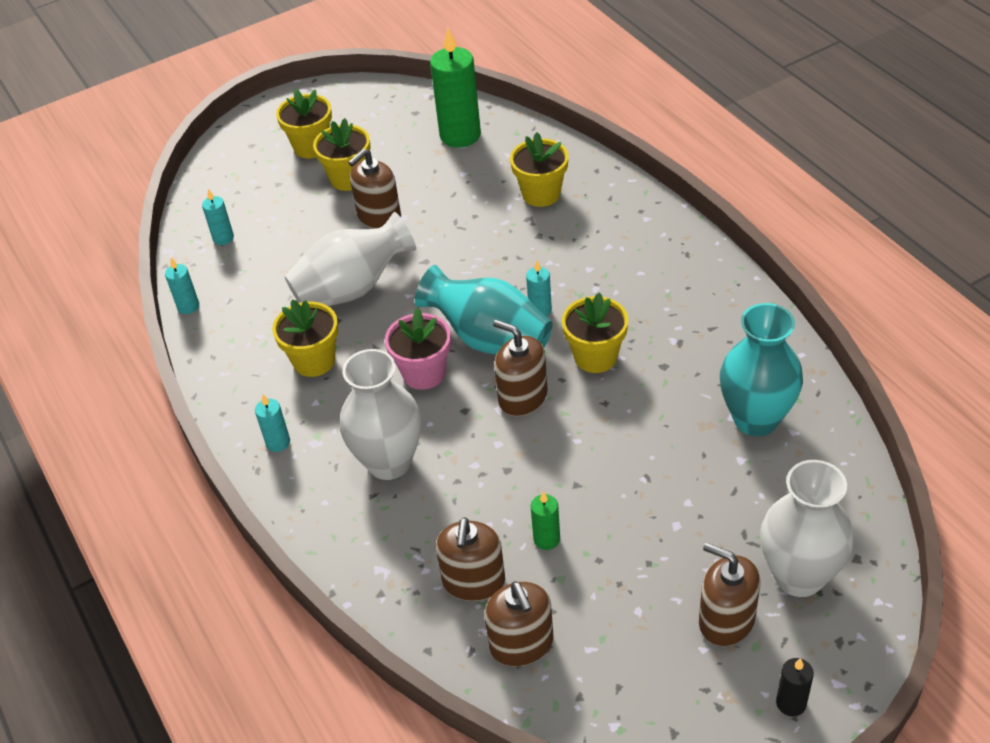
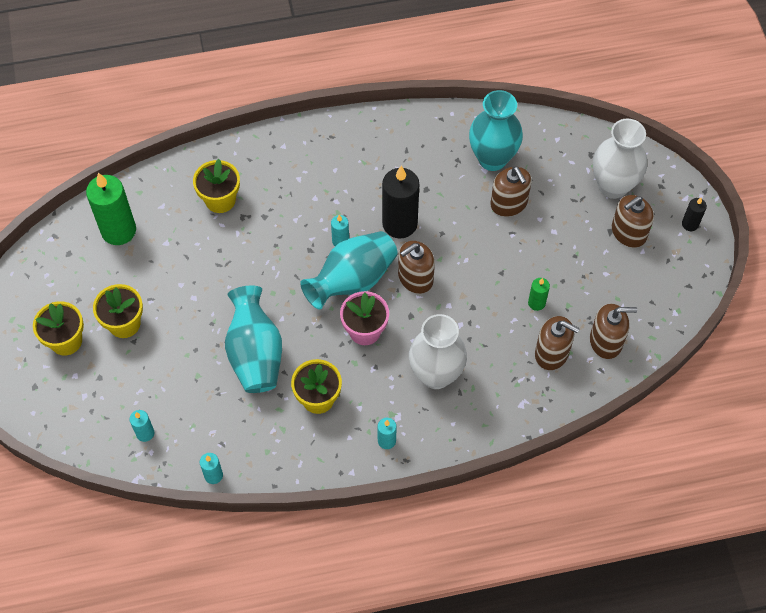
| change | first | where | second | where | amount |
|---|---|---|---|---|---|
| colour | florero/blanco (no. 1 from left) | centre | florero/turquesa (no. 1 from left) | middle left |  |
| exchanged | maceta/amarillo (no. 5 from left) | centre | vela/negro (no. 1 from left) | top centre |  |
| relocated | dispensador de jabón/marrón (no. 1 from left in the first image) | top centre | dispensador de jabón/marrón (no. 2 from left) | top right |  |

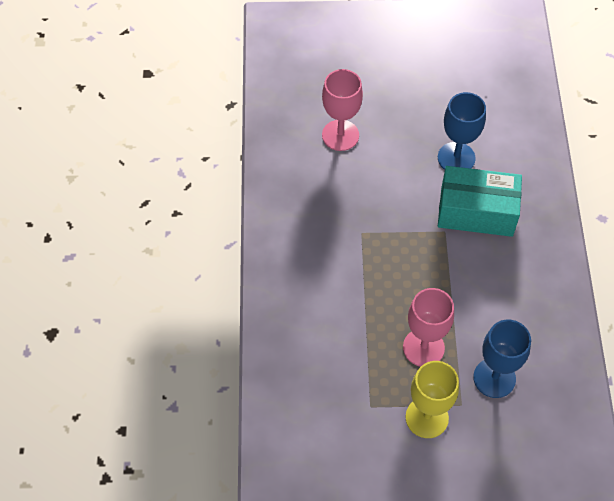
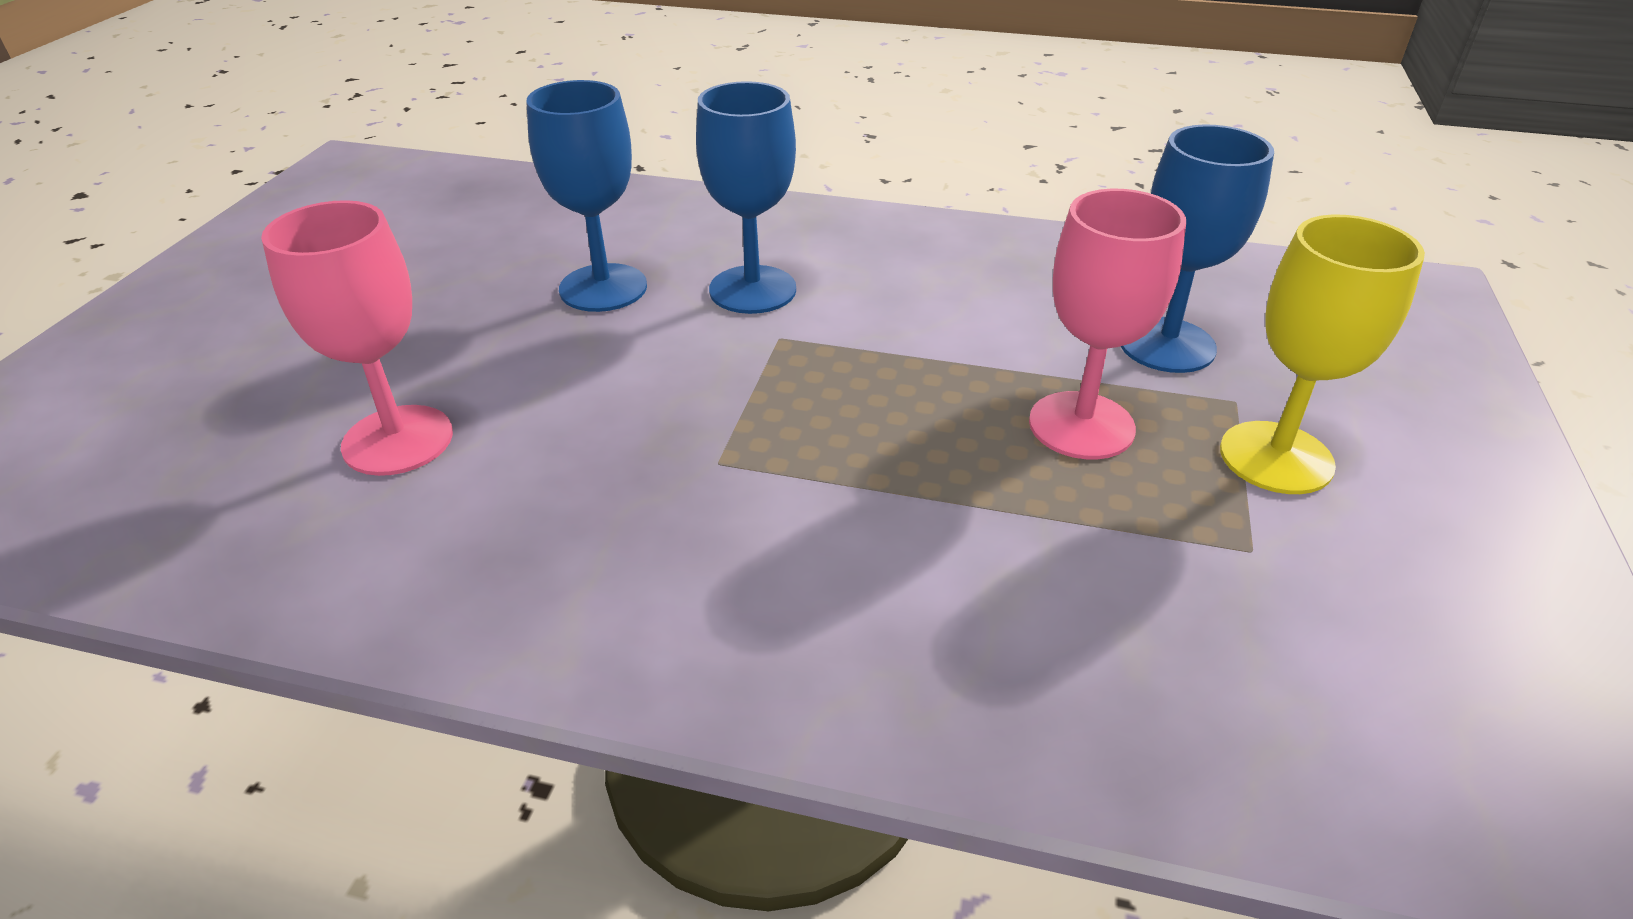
| change | first | where | second | where | amount |
|---|---|---|---|---|---|
| exchanged | caja/turquesa | middle right | copa/azul (no. 2 from left) | top centre |  |

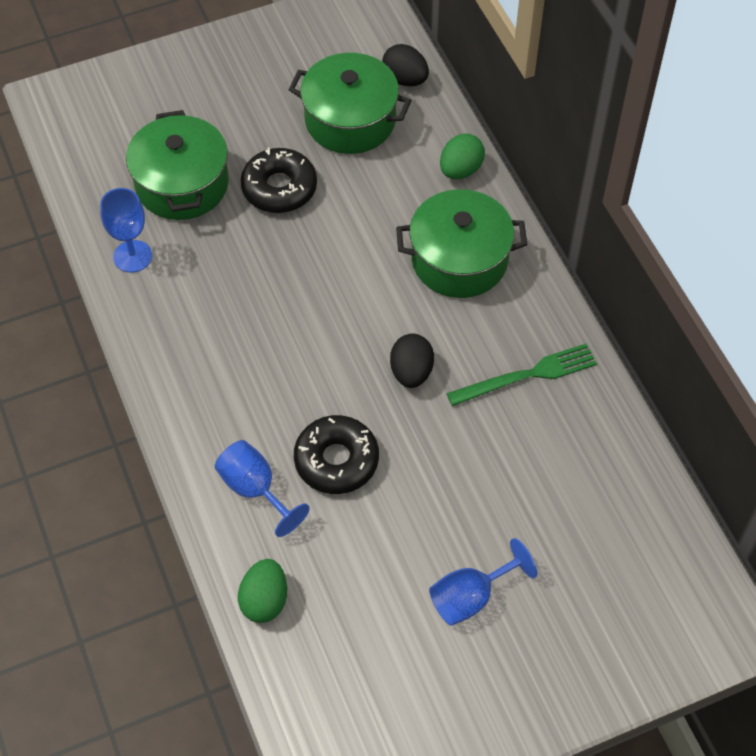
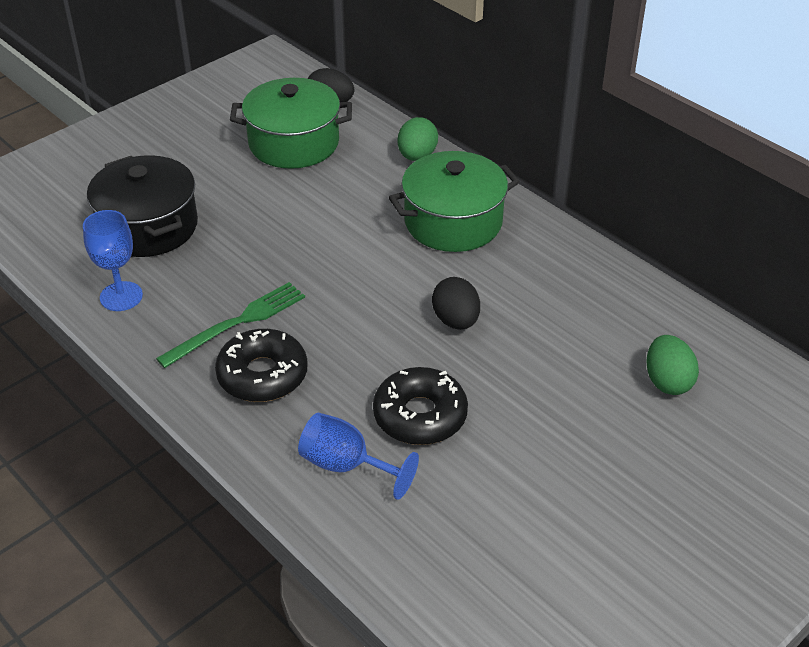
| change | first | where | second | where | amount |
|---|---|---|---|---|---|
| colour | olla/verde (no. 1 from left) | top left | olla/negro | top left |  |
| relocated | tenedor/verde | middle right |  | middle left |  |
| relocated | rosquilla/negro (no. 1 from left) | top centre |  | middle left |  |
| relocated | huevo/verde (no. 1 from left in the first image) | bottom centre | huevo/verde (no. 2 from left) | middle right |  |
| missing | copa/azul (no. 3 from left) | bottom centre |  |  |  |

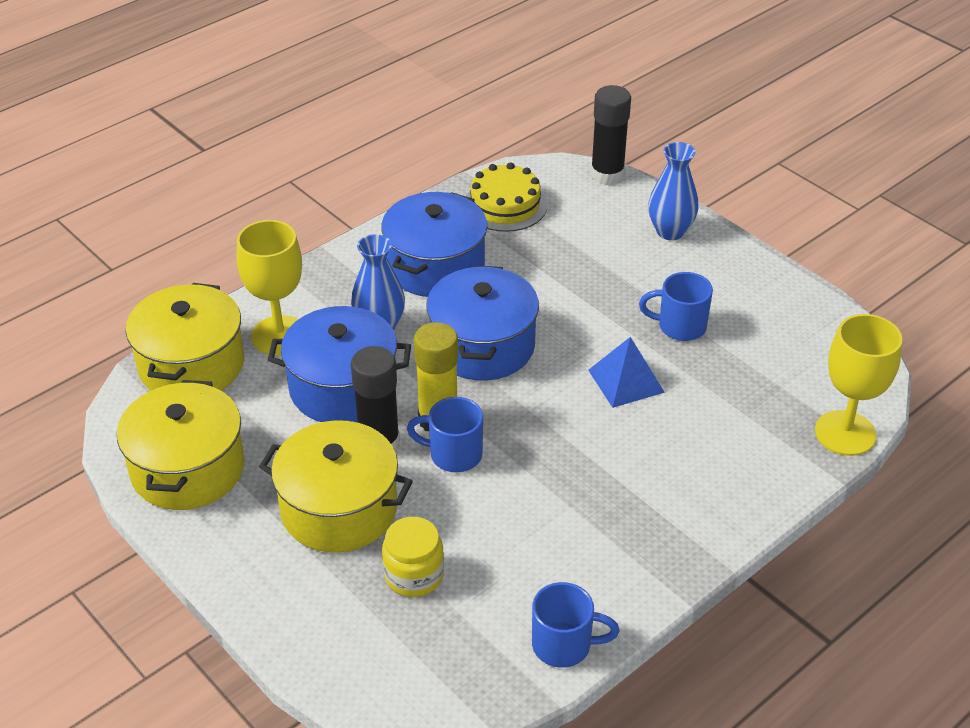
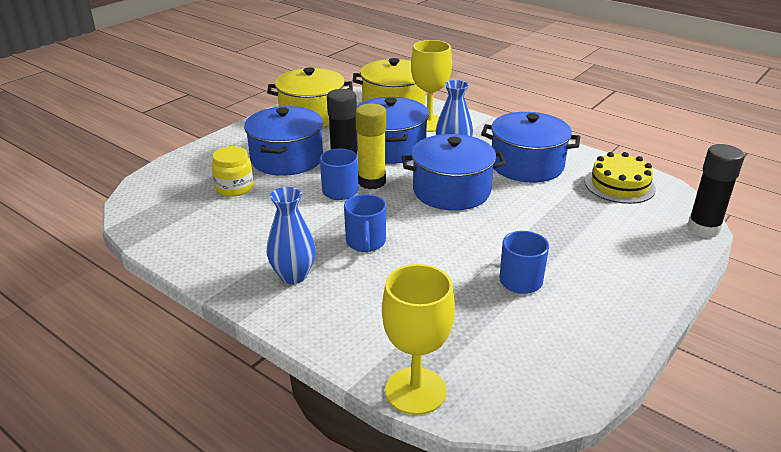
| change | first | where | second | where | amount |
|---|---|---|---|---|---|
| colour | olla/amarillo (no. 3 from left) | bottom centre | olla/azul (no. 1 from left) | top centre |  |
| relocated | florero/azul (no. 2 from left in the first image) | top right | florero/azul (no. 1 from left) | centre |  |
| relocated | taza/azul (no. 2 from left) | bottom centre |  | centre |  |
| missing | pirámide/azul | centre |  |  |  |

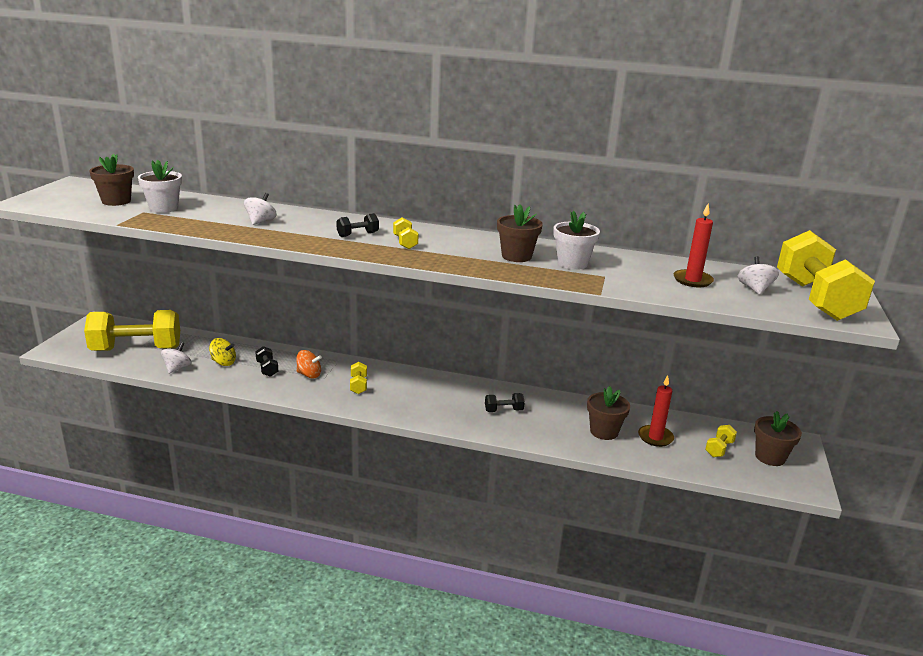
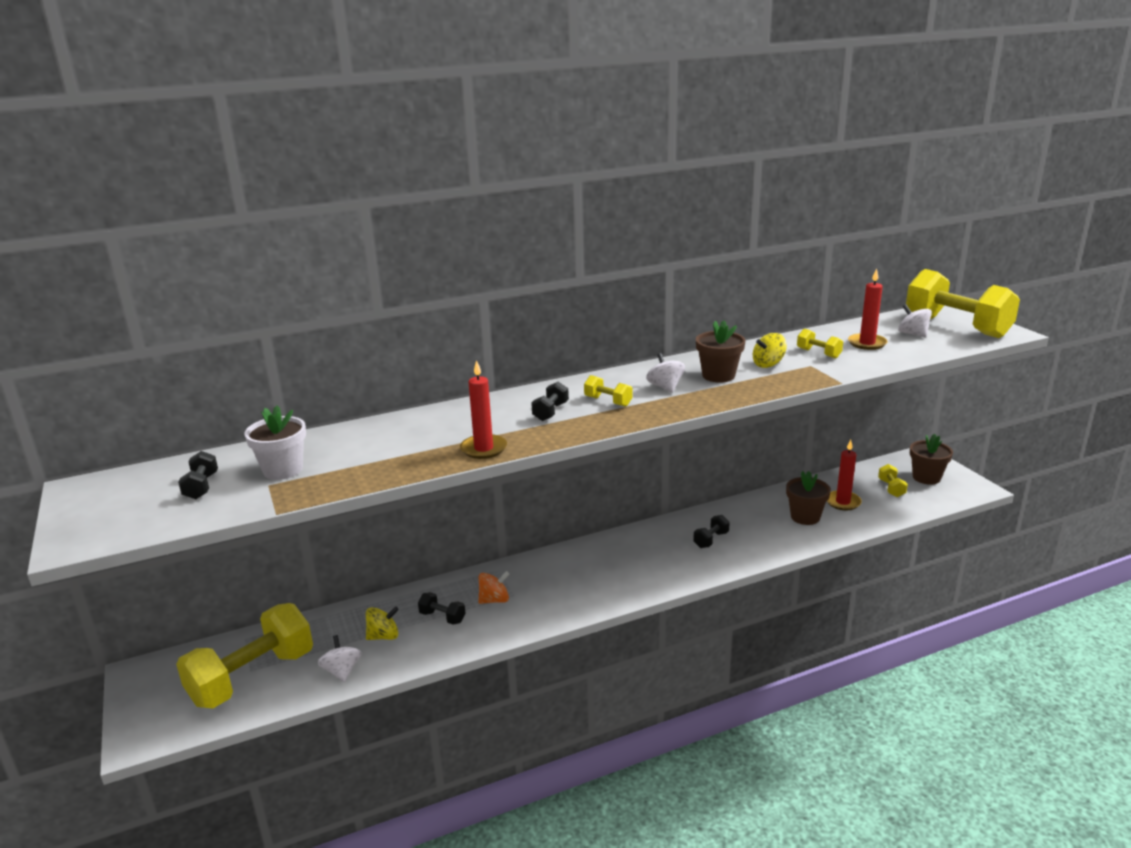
| change | first | where | second | where | amount |
|---|---|---|---|---|---|
| exchanged | maceta/marrón (no. 1 from left) | top left | mancuerna/negro (no. 1 from left) | middle left |  |
| appeared |  |  | vela/rojo (no. 1 from left) | centre |  |
| relocated | peonza/blanco (no. 2 from left) | top left |  | centre |  |
| exchanged | maceta/blanco (no. 2 from left) | centre | peonza/amarillo (no. 2 from left) | middle right |  |
| relocated | mancuerna/amarillo (no. 2 from left in the first image) | centre | mancuerna/amarillo (no. 3 from left) | middle right |  |

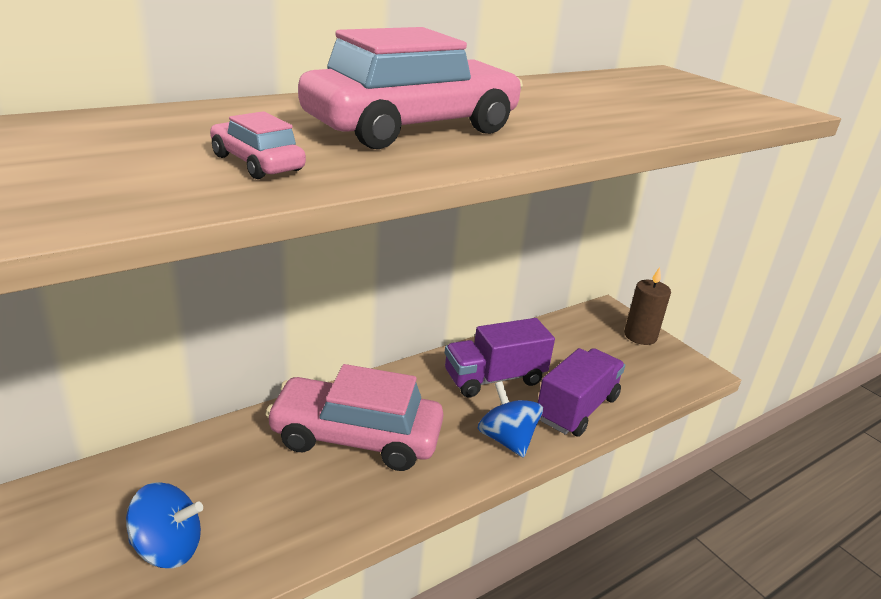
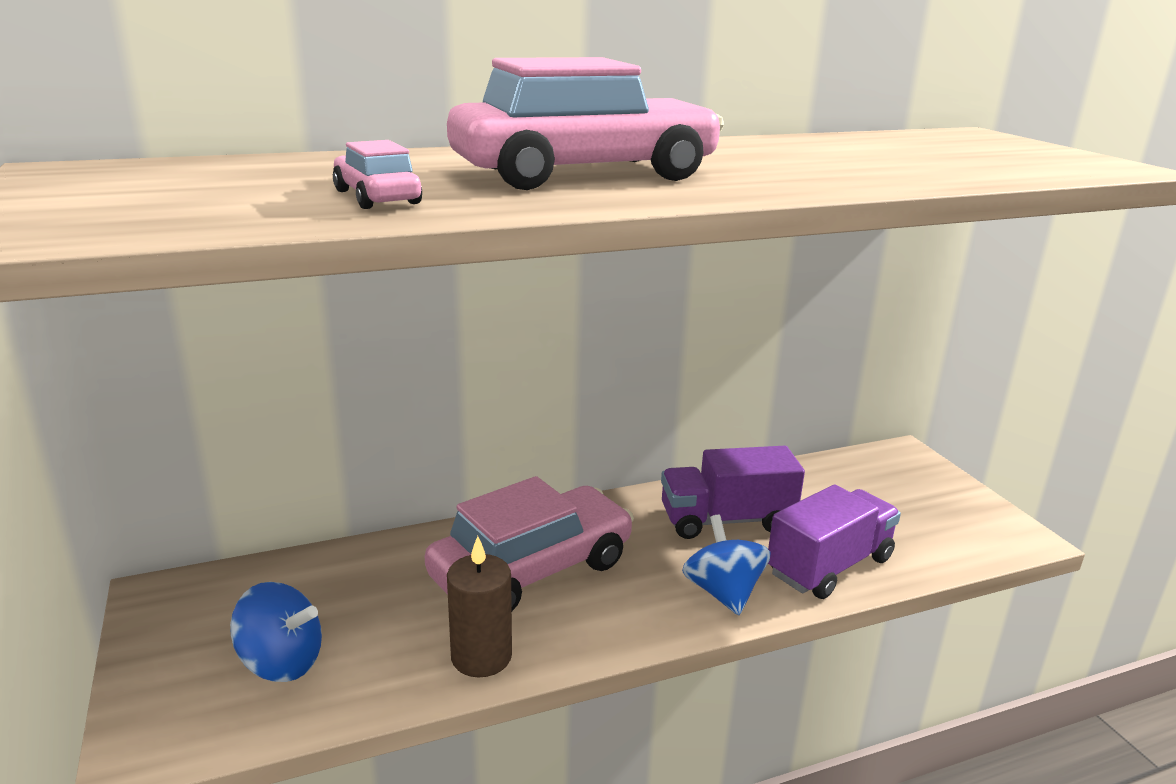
| change | first | where | second | where | amount |
|---|---|---|---|---|---|
| spun | coche/rosa (no. 2 from left) | bottom centre |  | bottom centre | 120 degrees clockwise |
| relocated | vela/marrón | middle right |  | bottom centre |  |

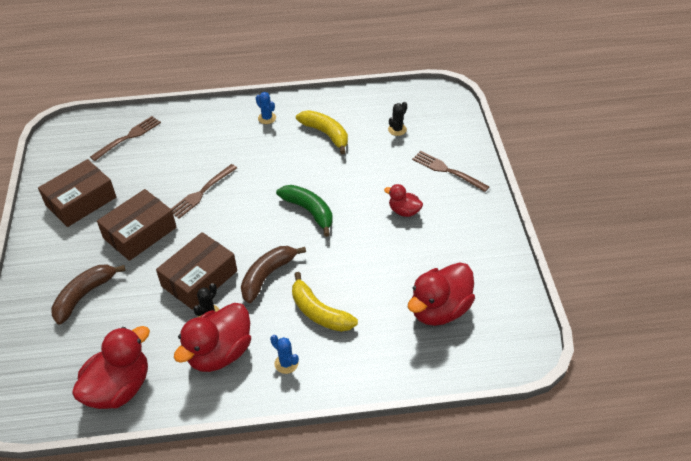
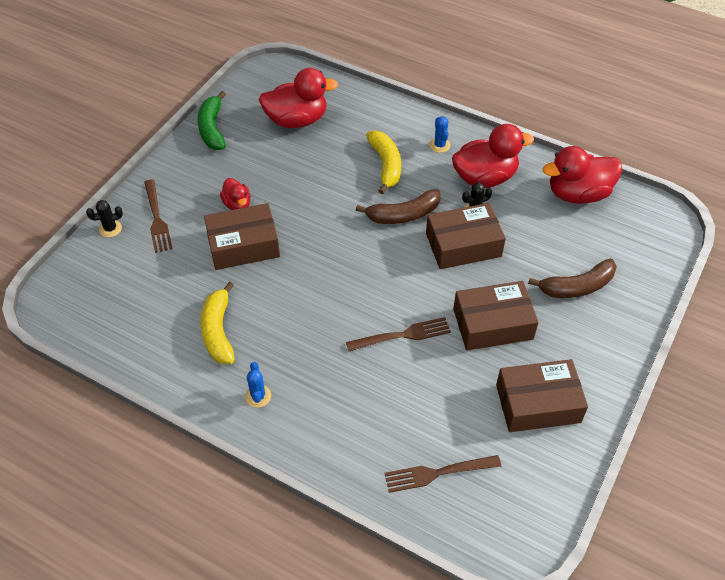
| change | first | where | second | where | amount |
|---|---|---|---|---|---|
| relocated | cactus/negro (no. 2 from left in the first image) | top centre | cactus/negro (no. 1 from left) | middle left |  |
| relocated | plátano/verde | centre |  | top left |  |
| appeared |  |  | caja/marrón (no. 1 from left) | centre |  |

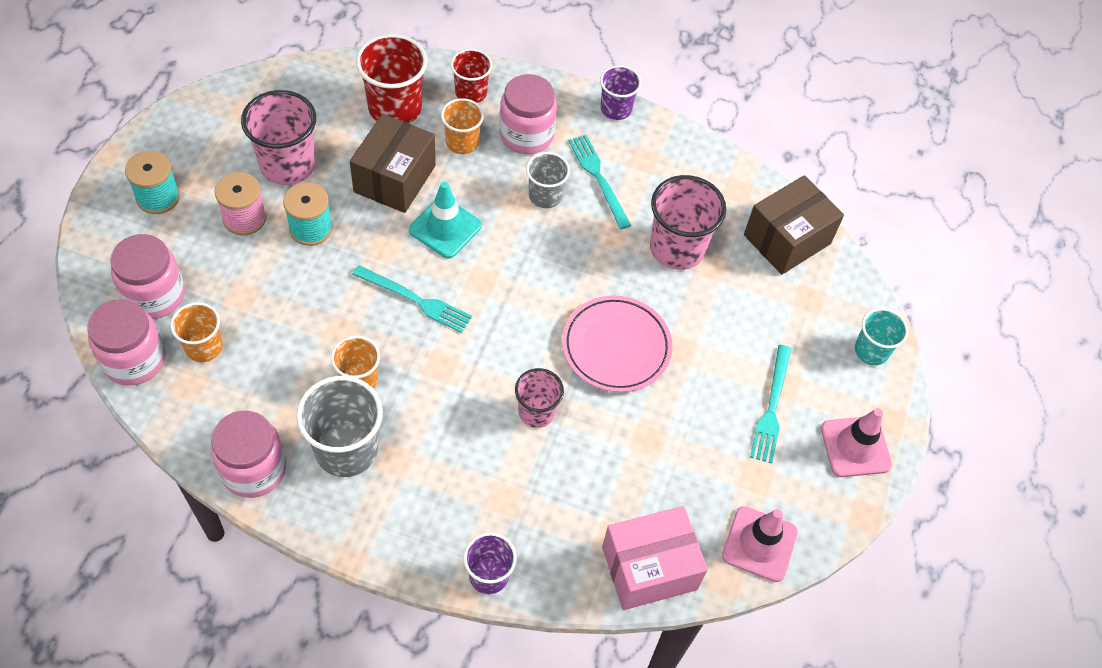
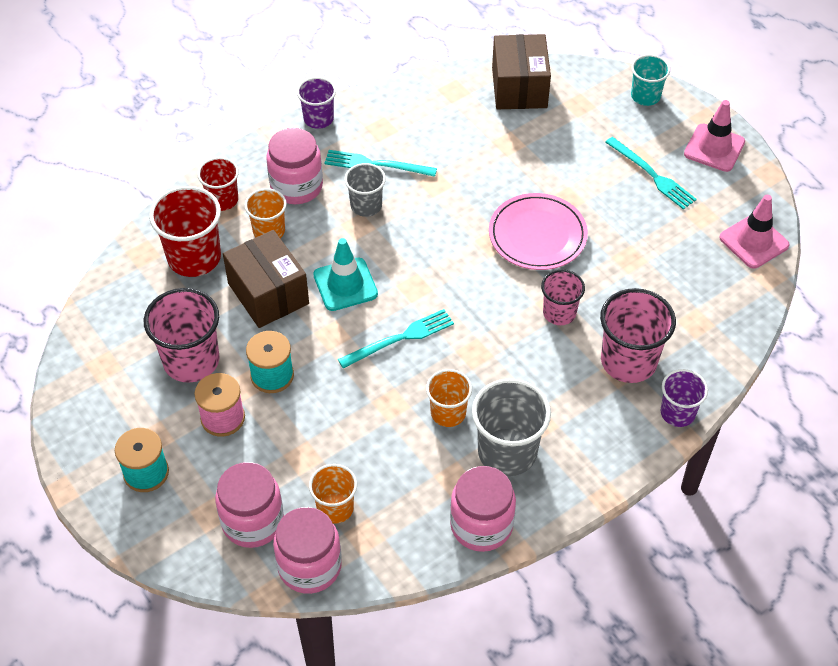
| change | first | where | second | where | amount |
|---|---|---|---|---|---|
| relocated | vaso/rosa (no. 3 from left) | top centre |  | middle right |  |
| missing | caja/rosa | bottom centre |  |  |  |

